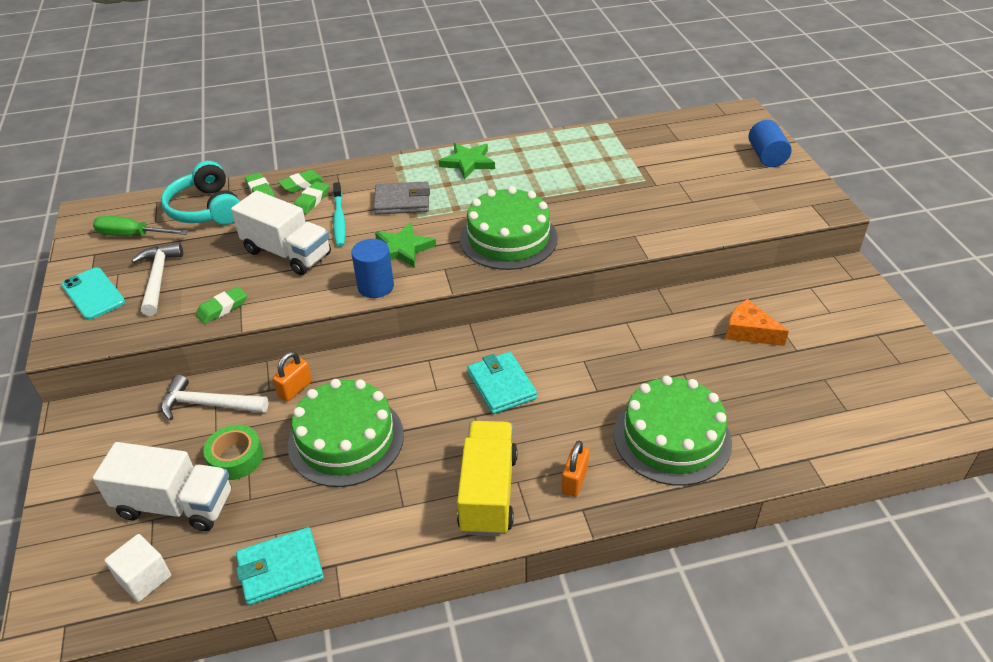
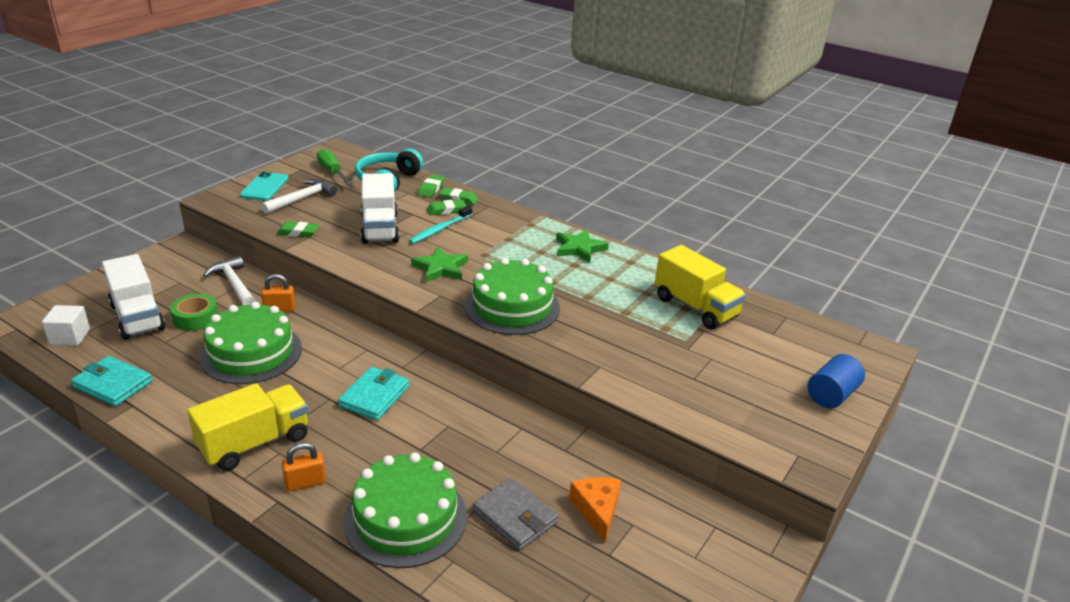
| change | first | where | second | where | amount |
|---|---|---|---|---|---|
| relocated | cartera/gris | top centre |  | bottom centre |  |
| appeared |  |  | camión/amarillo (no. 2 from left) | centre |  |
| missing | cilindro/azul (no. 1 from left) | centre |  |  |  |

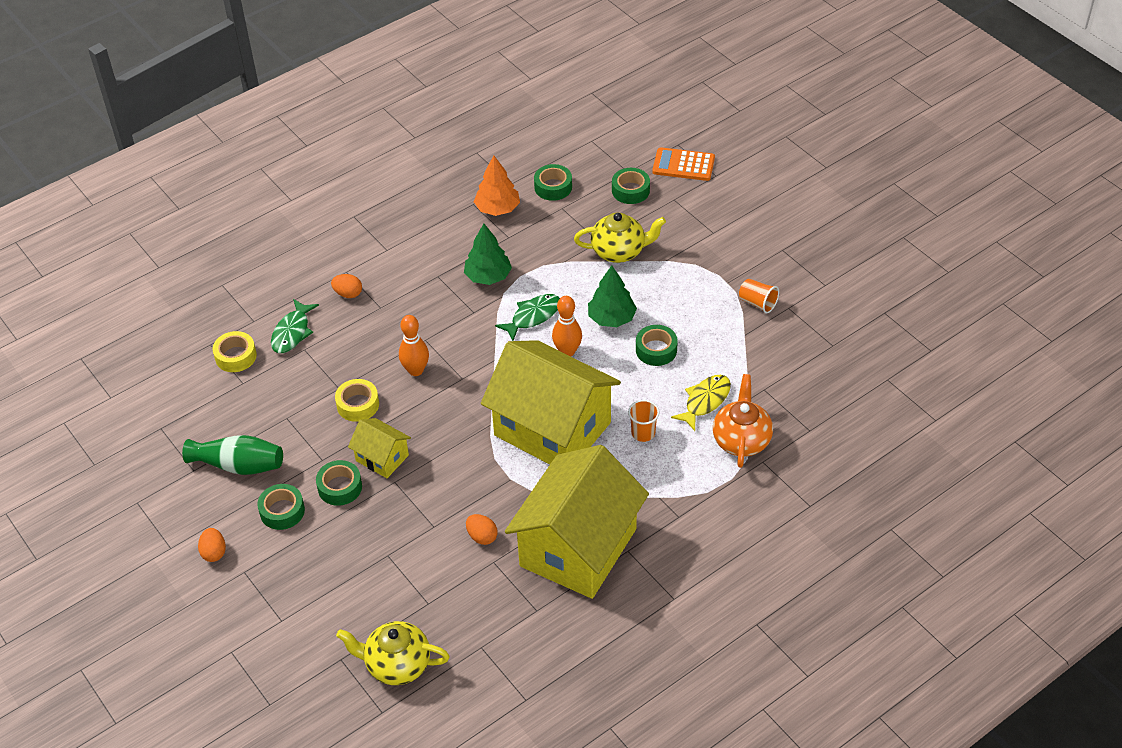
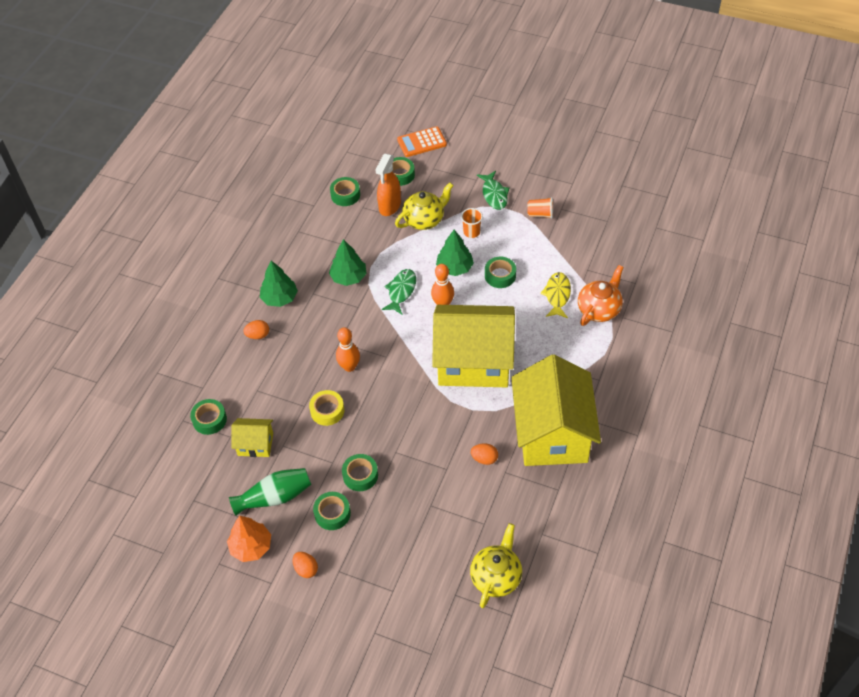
| change | first | where | second | where | amount |
|---|---|---|---|---|---|
| colour | cinta adhesiva/amarillo (no. 1 from left) | middle left | cinta adhesiva/verde (no. 1 from left) | middle left |  |
| relocated | árbol/naranja | top centre |  | bottom left |  |
| relocated | casa/amarillo (no. 1 from left) | centre |  | middle left |  |
| appeared |  |  | árbol/verde (no. 1 from left) | middle left |  |
| appeared |  |  | pulverizador/naranja | top centre |  |
| relocated | vaso/naranja (no. 1 from left) | centre |  | top centre |  |
| spun | tetera/amarillo (no. 1 from left in the first image) | bottom centre | tetera/amarillo (no. 2 from left) | bottom centre | 135 degrees clockwise |
| relocated | pez/verde (no. 1 from left in the first image) | middle left | pez/verde (no. 2 from left) | top centre |  |
| spun | tetera/naranja | centre |  | middle right | 60 degrees clockwise |

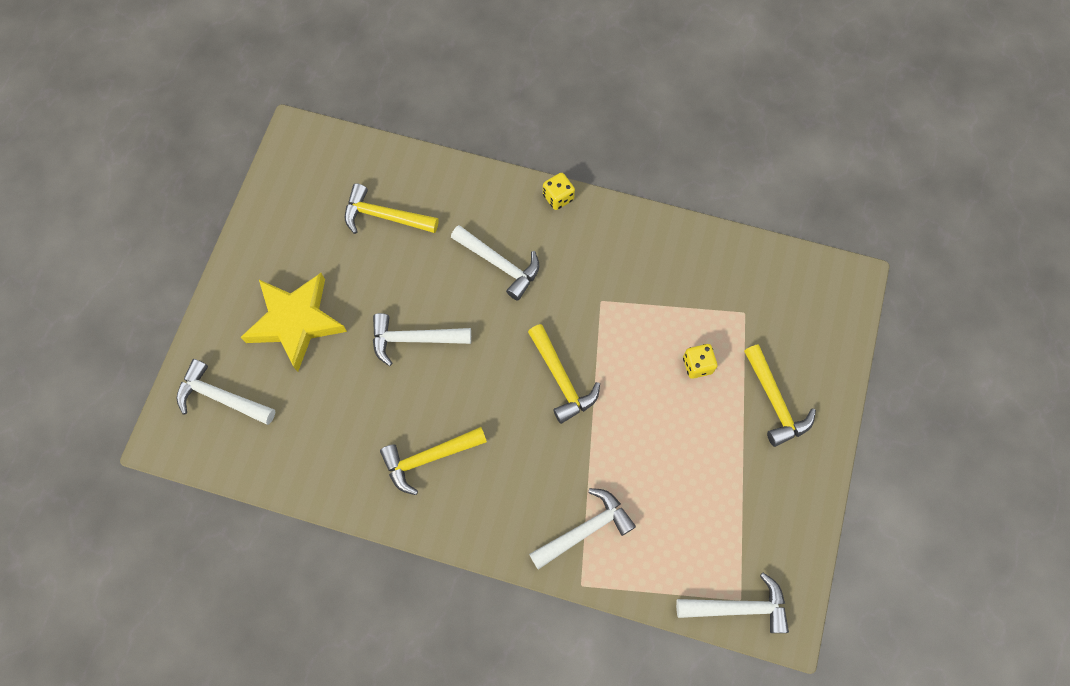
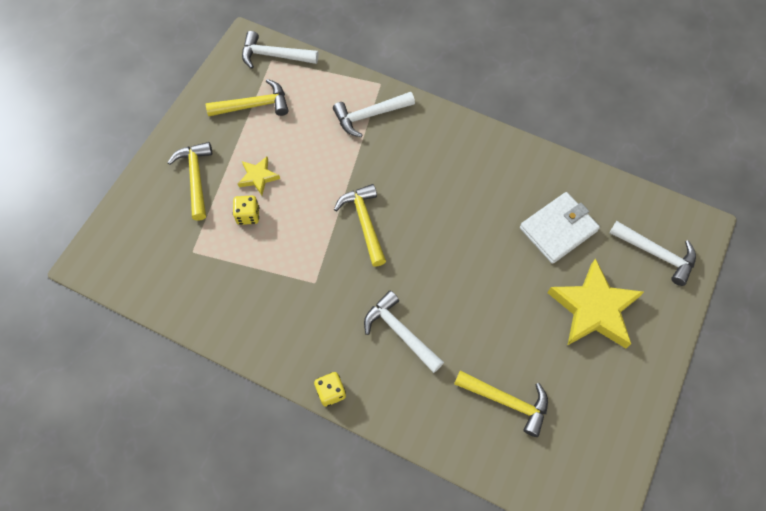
| change | first | where | second | where | amount |
|---|---|---|---|---|---|
| relocated | martillo/amarillo (no. 2 from left) | bottom centre |  | top left |  |
| appeared |  |  | estrella/amarillo (no. 1 from left) | centre |  |
| appeared |  |  | cartera/blanco | middle right |  |
| missing | martillo/blanco (no. 2 from left) | centre |  |  |  |

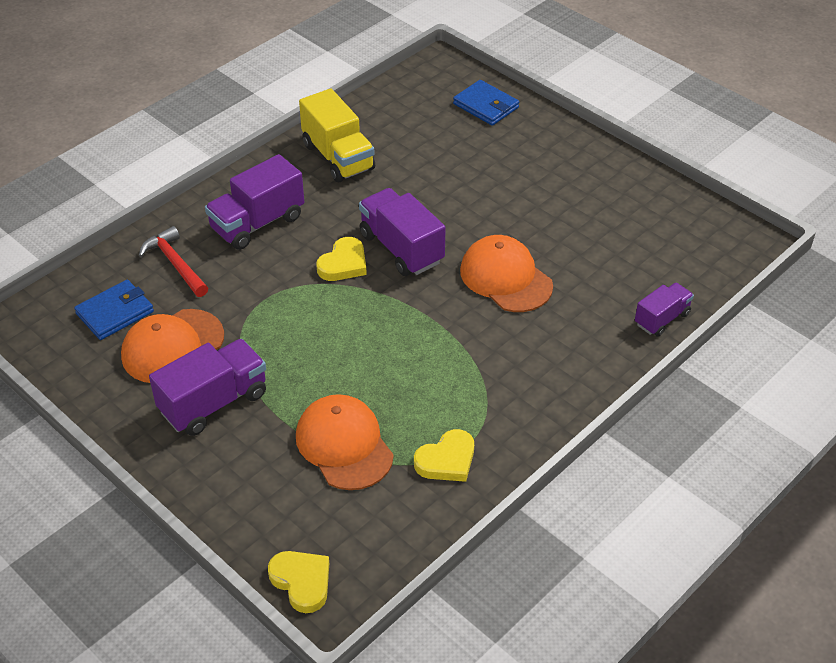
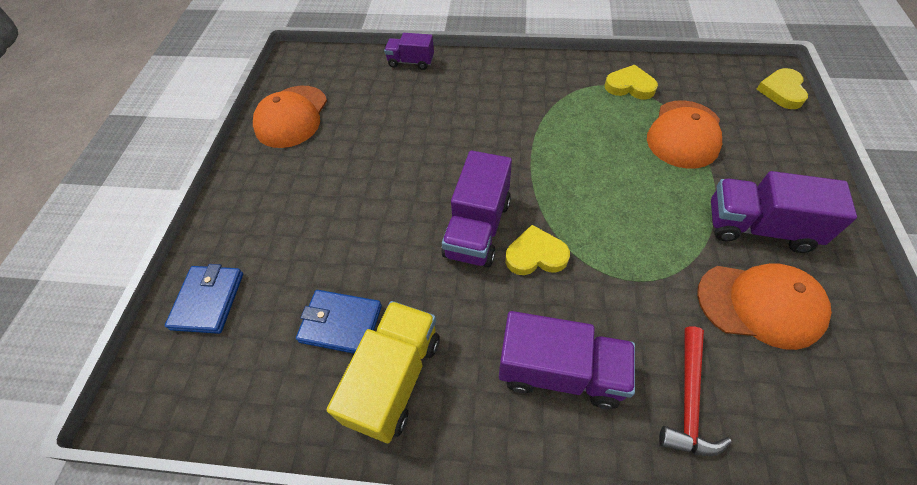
| change | first | where | second | where | amount |
|---|---|---|---|---|---|
| relocated | gorra/naranja (no. 3 from left in the first image) | centre | gorra/naranja (no. 1 from left) | top left |  |
| relocated | cartera/azul (no. 1 from left in the first image) | middle left | cartera/azul (no. 2 from left) | centre |  |

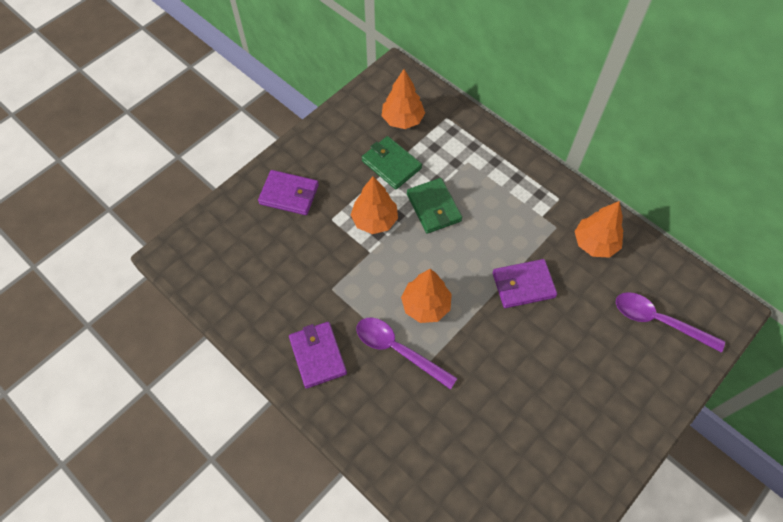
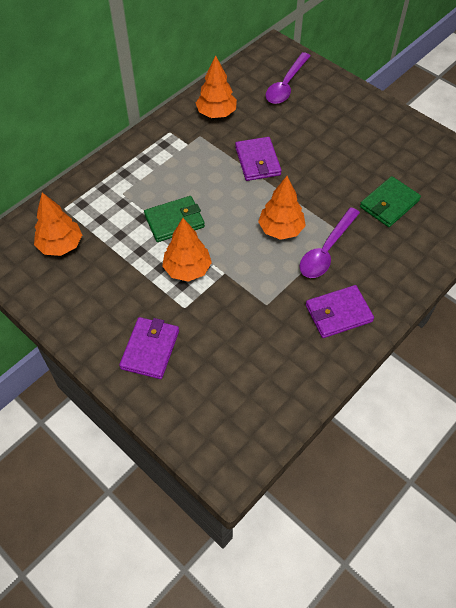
| change | first | where | second | where | amount |
|---|---|---|---|---|---|
| relocated | cartera/verde (no. 1 from left in the first image) | top centre | cartera/verde (no. 2 from left) | top right |  |

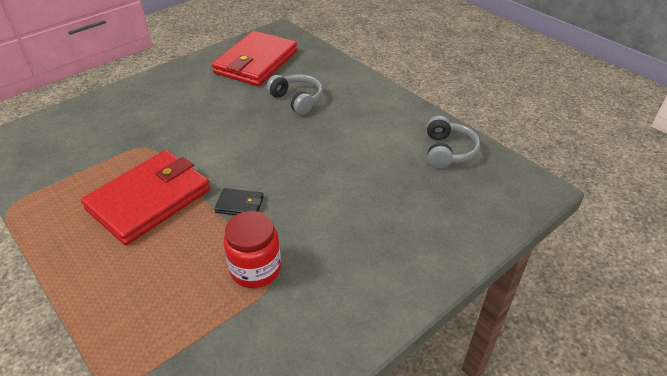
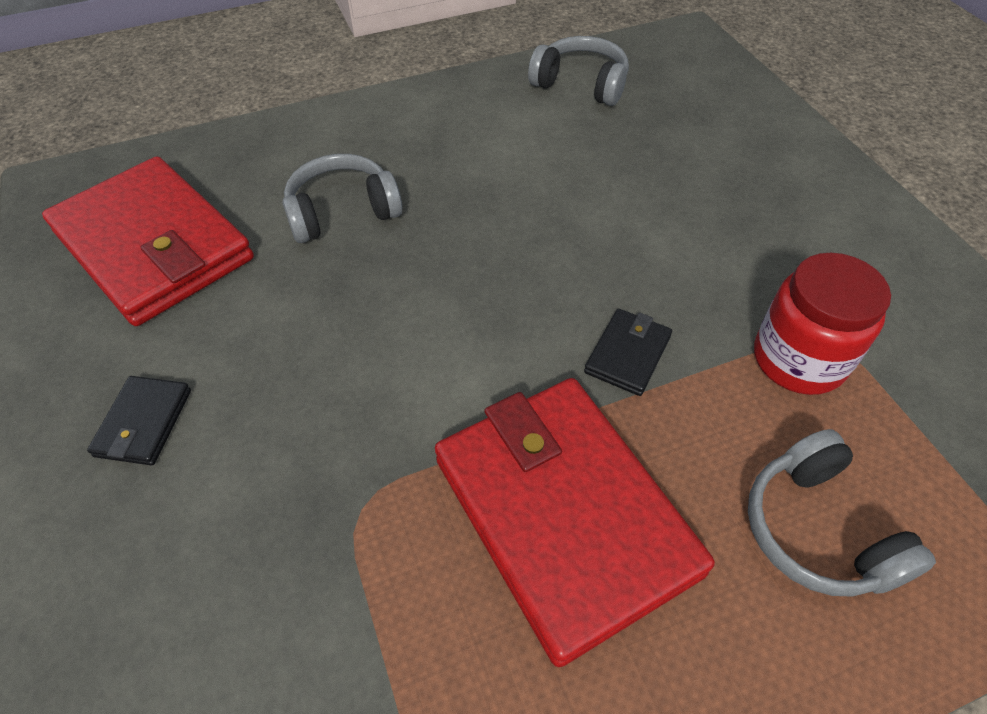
| change | first | where | second | where | amount |
|---|---|---|---|---|---|
| appeared |  |  | cartera/negro (no. 1 from left) | middle left |  |
| appeared |  |  | auriculares/gris (no. 3 from left) | bottom right |  |

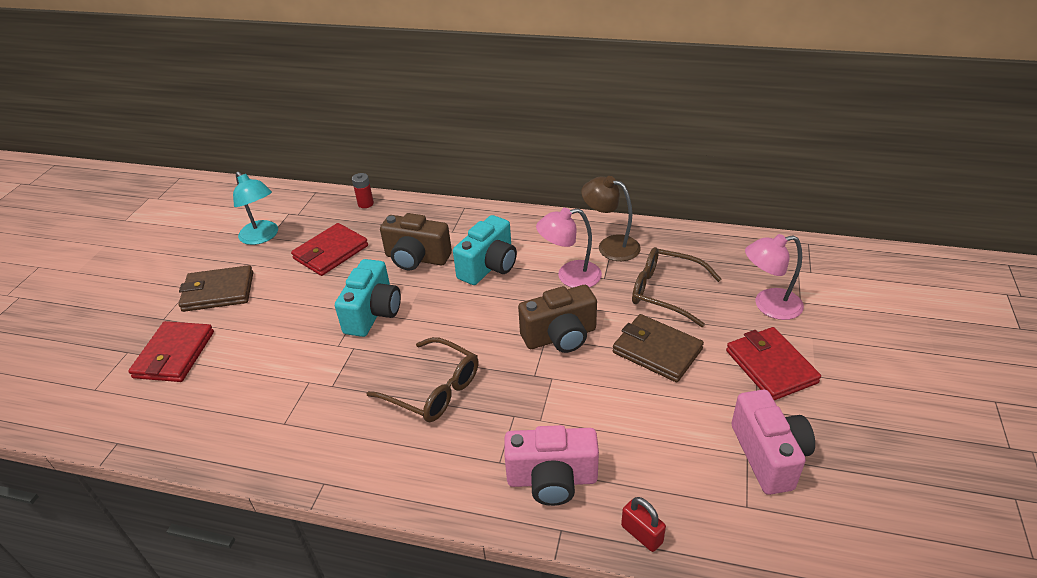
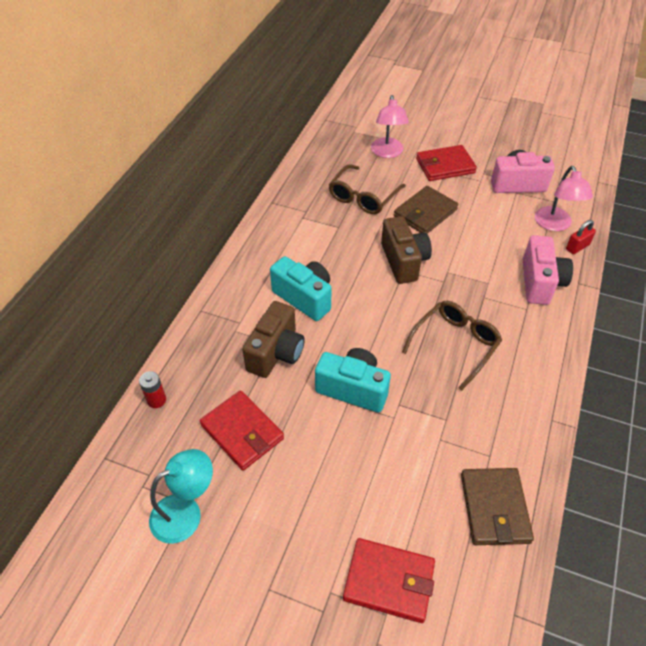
| change | first | where | second | where | amount |
|---|---|---|---|---|---|
| relocated | cartera/marrón (no. 1 from left in the first image) | middle left | cartera/marrón (no. 2 from left) | bottom right |  |
| relocated | lámpara/rosa (no. 1 from left in the first image) | centre | lámpara/rosa (no. 2 from left) | top right |  |
| missing | lámpara/marrón | centre |  |  |  |

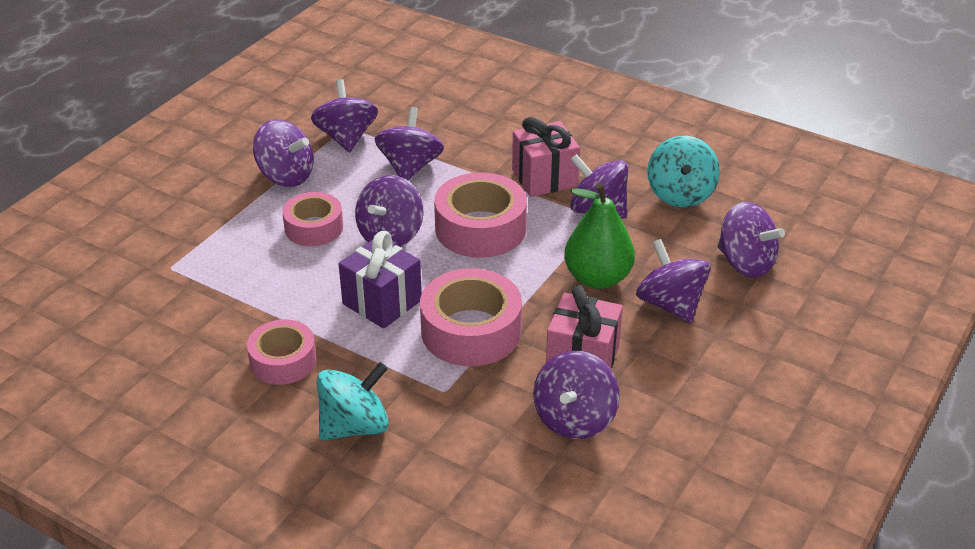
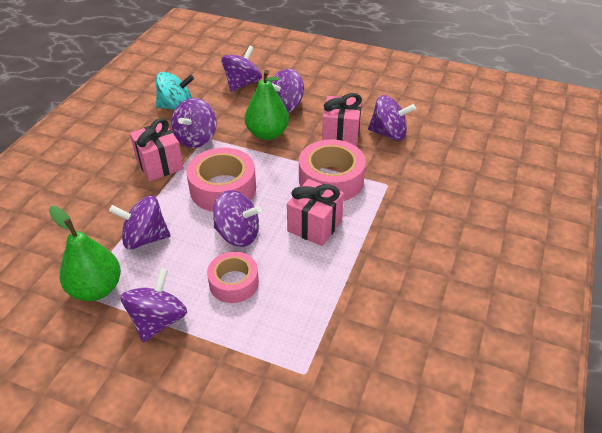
| change | first | where | second | where | amount |
|---|---|---|---|---|---|
| exchanged | peonza/morado (no. 2 from left) | top centre | pera/verde (no. 1 from left) | middle left |  |
| colour | regalo/morado | centre | regalo/rosa (no. 2 from left) | centre |  |
| missing | cinta adhesiva/rosa (no. 1 from left) | middle left |  |  |  |
| missing | peonza/turquesa (no. 1 from left) | bottom centre |  |  |  |

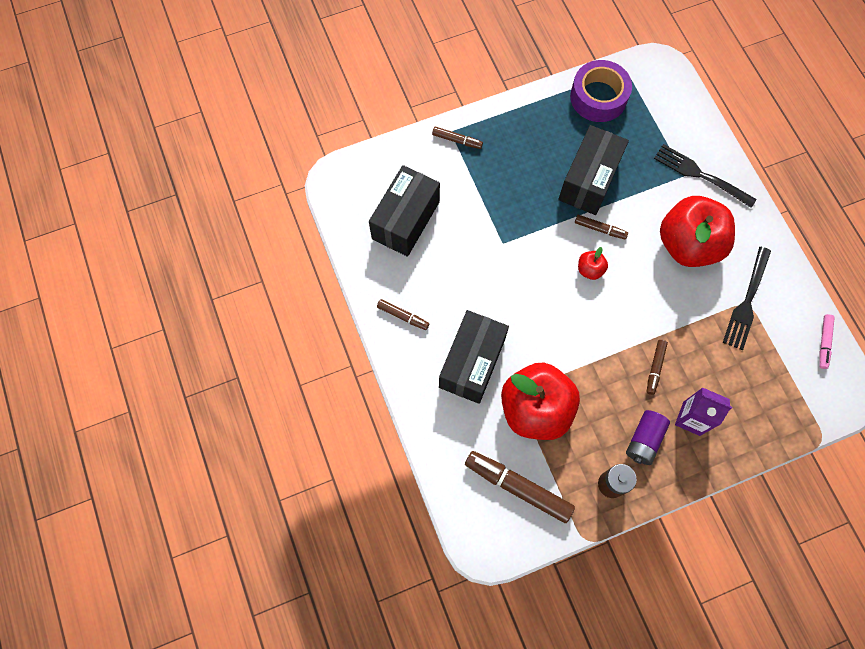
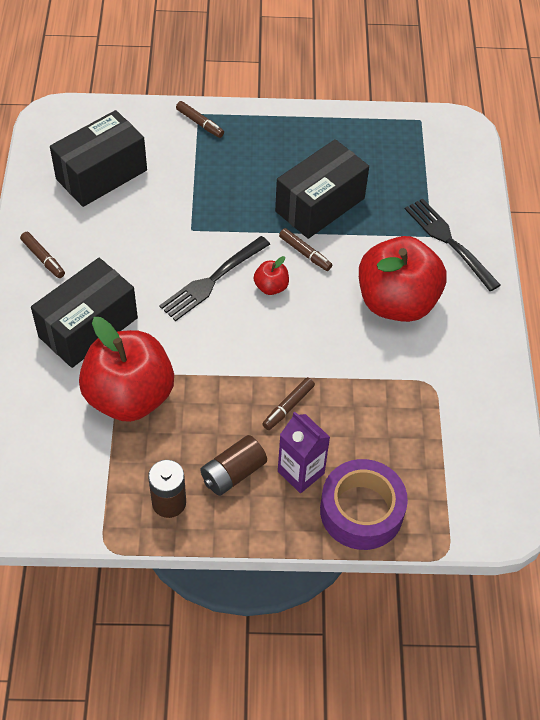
| change | first | where | second | where | amount |
|---|---|---|---|---|---|
| relocated | tenedor/negro (no. 2 from left in the first image) | middle right | tenedor/negro (no. 1 from left) | centre |  |
| colour | pila/morado | bottom right | pila/marrón (no. 2 from left) | centre |  |
| relocated | cinta adhesiva/morado | top right |  | bottom right |  |
| missing | rotulador/marrón (no. 3 from left) | bottom centre |  |  |  |
| missing | rotulador/rosa | middle right |  |  |  |

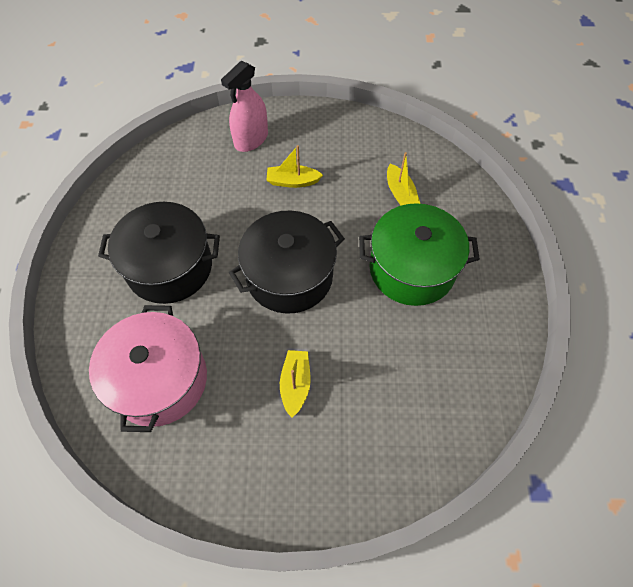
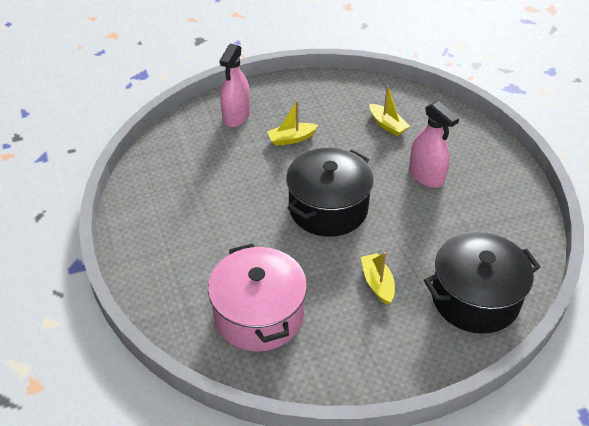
| change | first | where | second | where | amount |
|---|---|---|---|---|---|
| exchanged | olla/verde | centre | pulverizador/rosa (no. 2 from left) | middle right |  |
| relocated | olla/negro (no. 1 from left in the first image) | middle left | olla/negro (no. 2 from left) | middle right |  |

